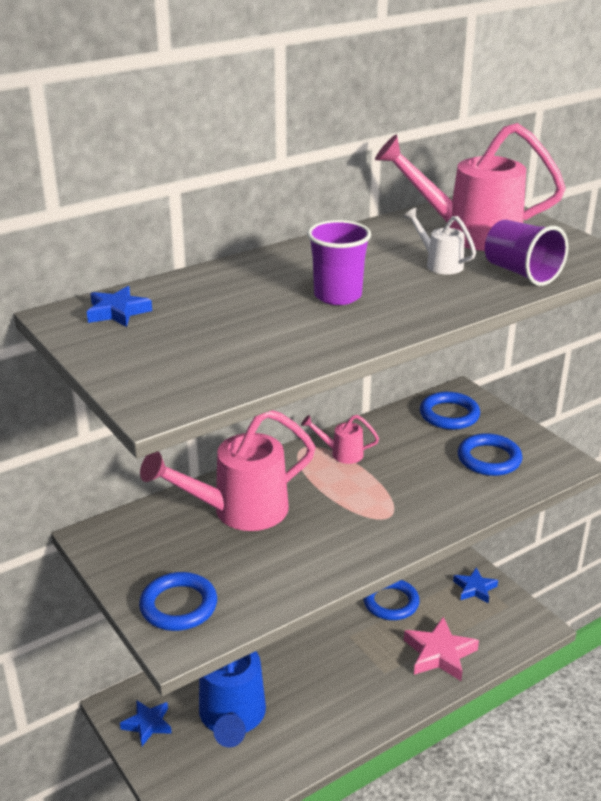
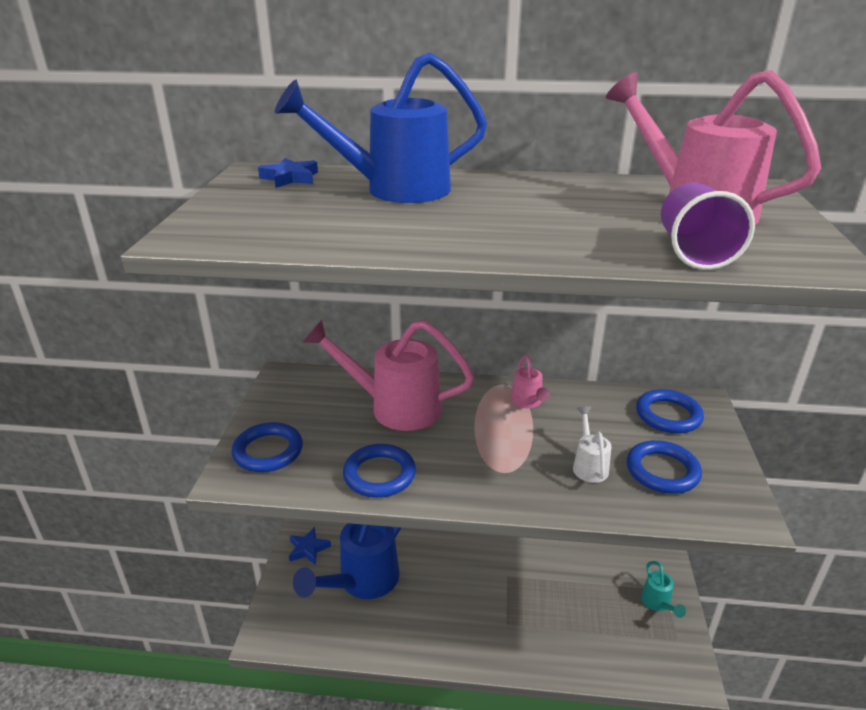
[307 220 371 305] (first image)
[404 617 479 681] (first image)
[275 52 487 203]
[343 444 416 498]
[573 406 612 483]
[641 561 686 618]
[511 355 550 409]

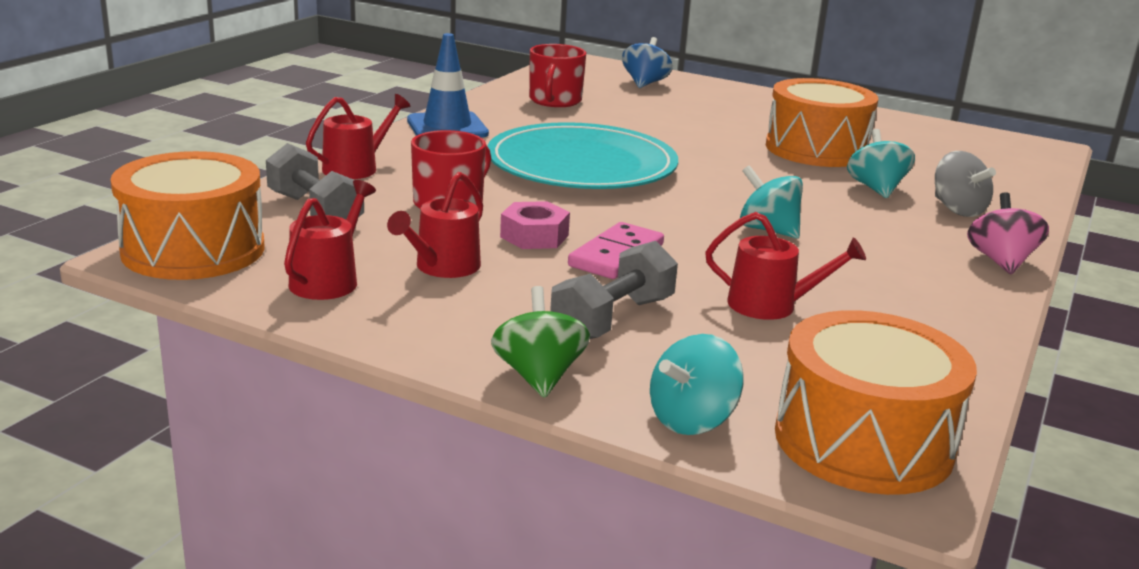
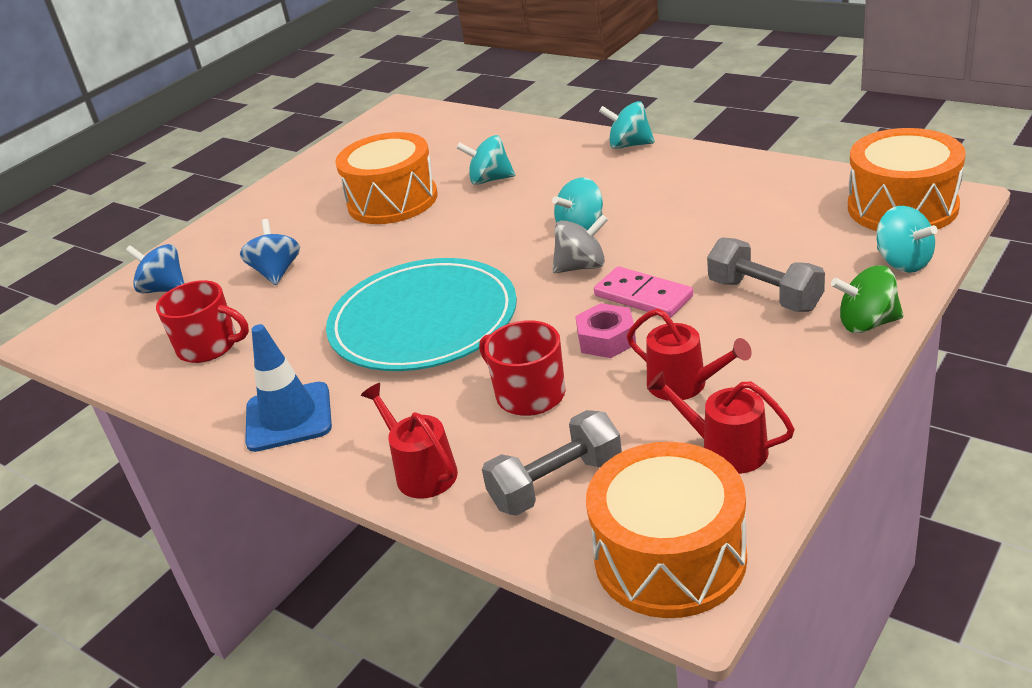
[705 212 866 320] (first image)
[240 219 300 285]
[552 214 608 273]
[599 101 655 149]

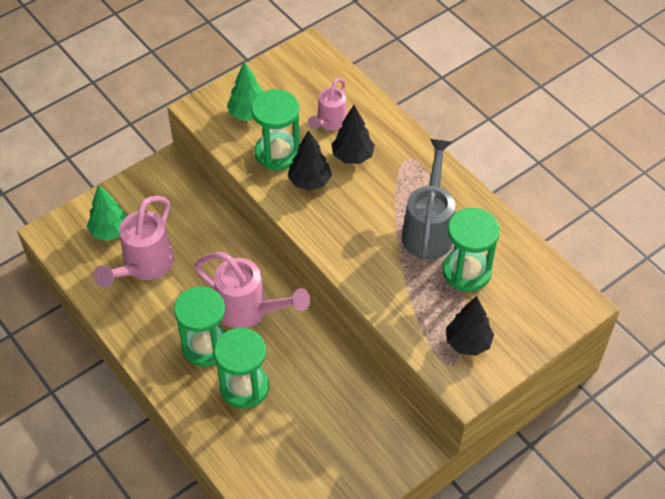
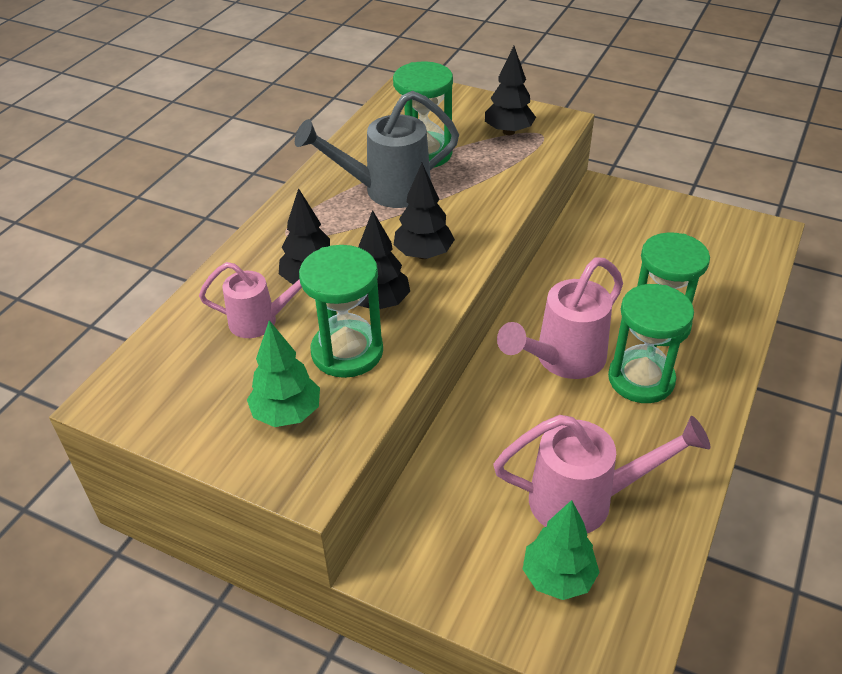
[394 163 455 259]
[497 257 623 379]

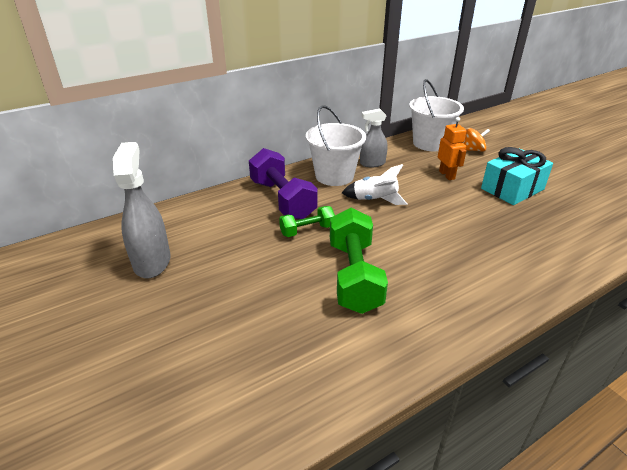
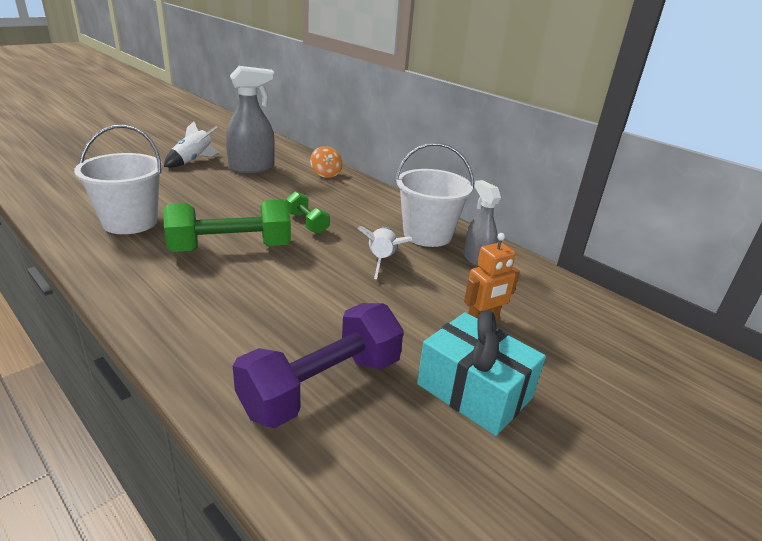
[164 121 219 168]
[233 303 404 428]
[74 125 163 234]
[310 146 342 178]

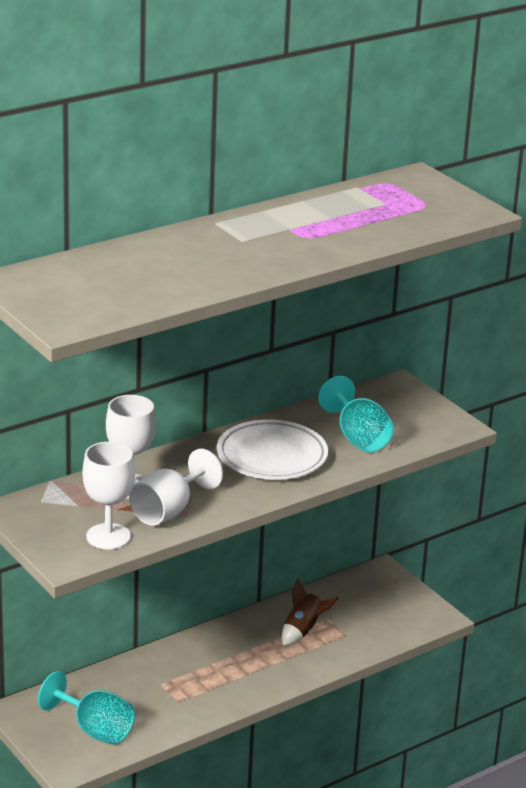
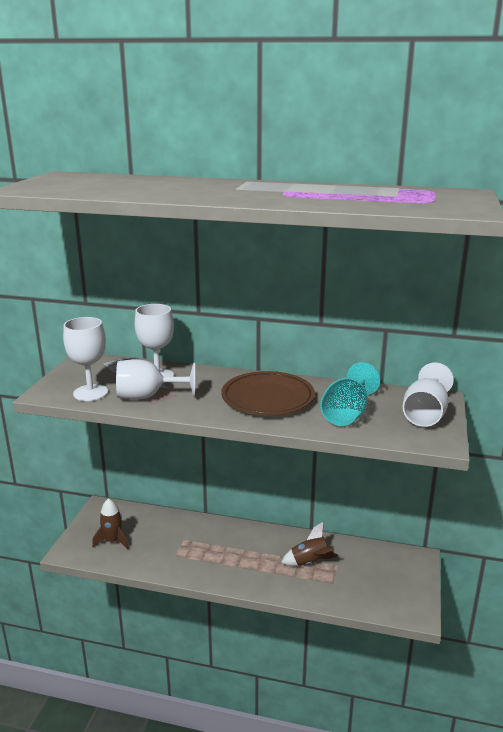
[403 362 454 427]
[92 498 129 550]
[221 371 315 415]

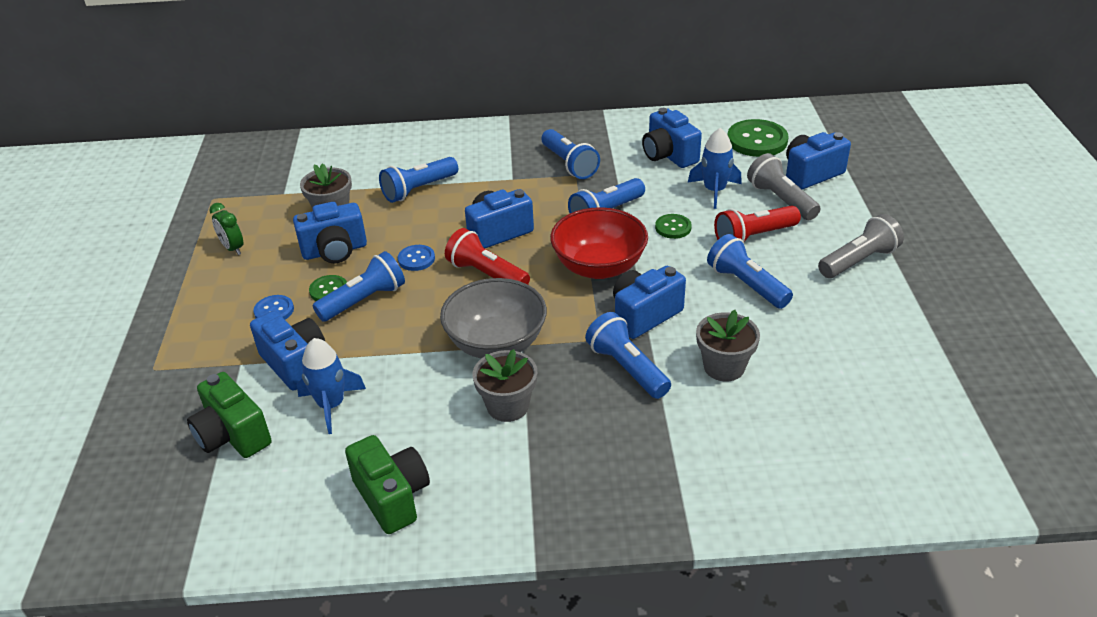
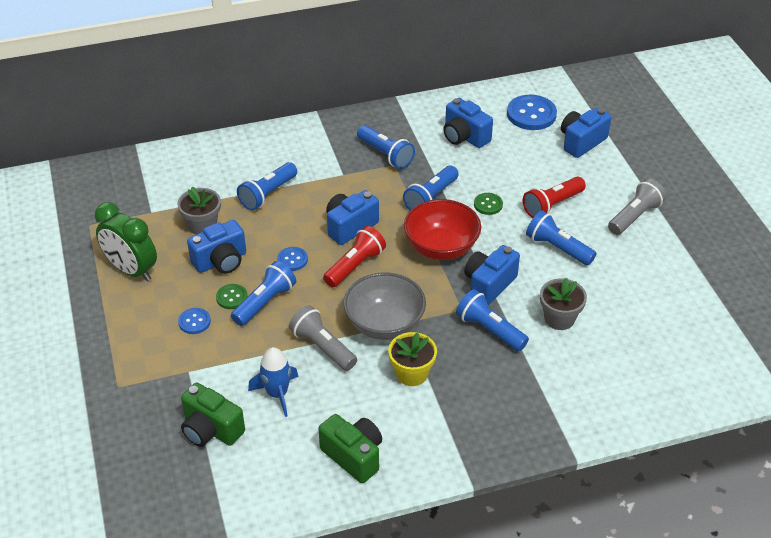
[250 311 325 391] (first image)
[688 128 742 209] (first image)
[289 305 357 371]
[388 332 437 386]
[507 95 557 130]
[323 226 386 287]
[95 202 157 281]

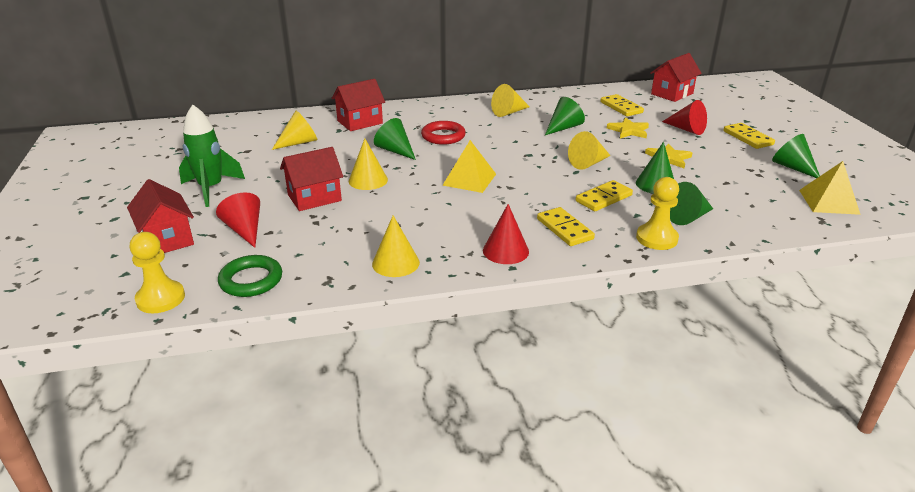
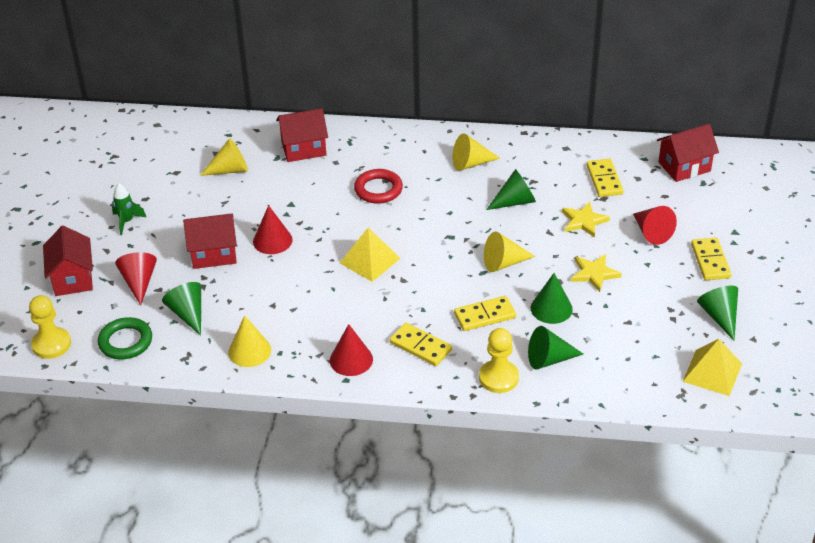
[162 282 201 336]
[253 205 293 254]
[390 323 452 366]
[112 184 146 235]

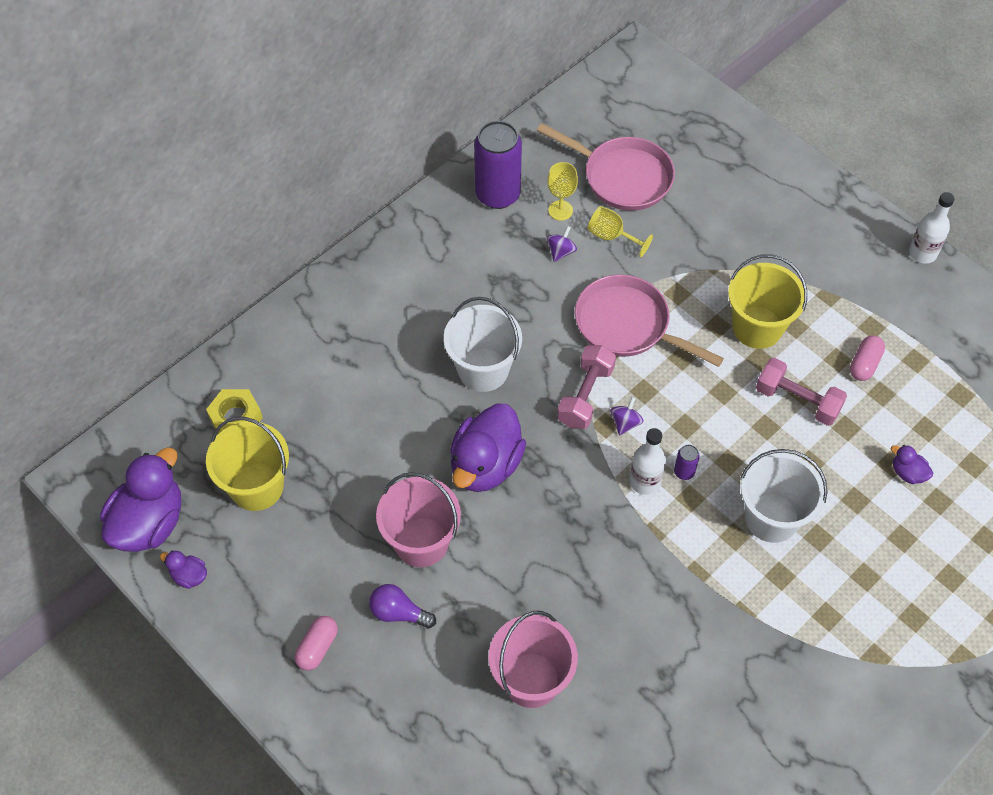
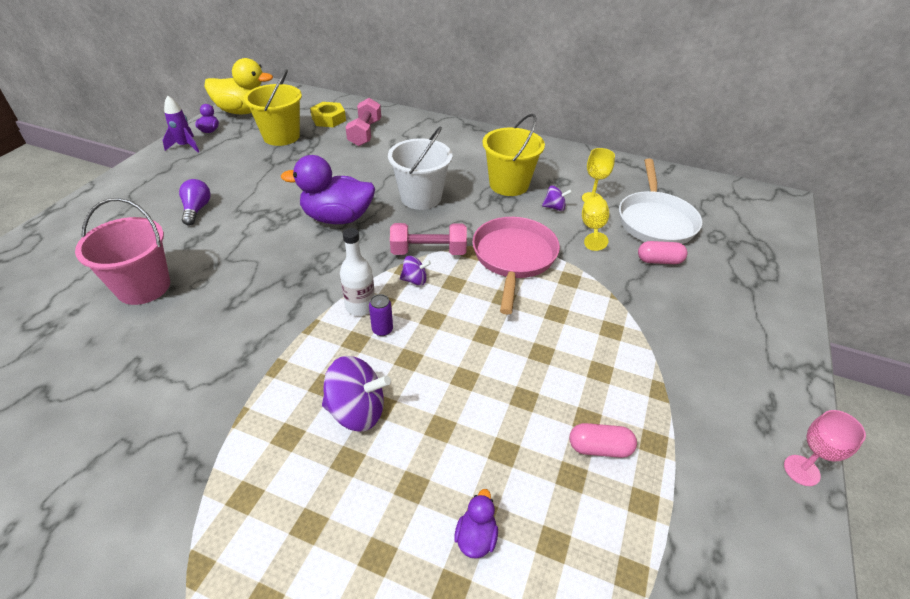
[376 472 461 567] (first image)
[474 121 522 209] (first image)
[163 95 199 152]
[638 241 687 264]
[482 114 545 196]
[345 98 381 146]
[322 356 391 432]
[784 410 866 486]
[204 58 273 114]
[619 158 702 244]

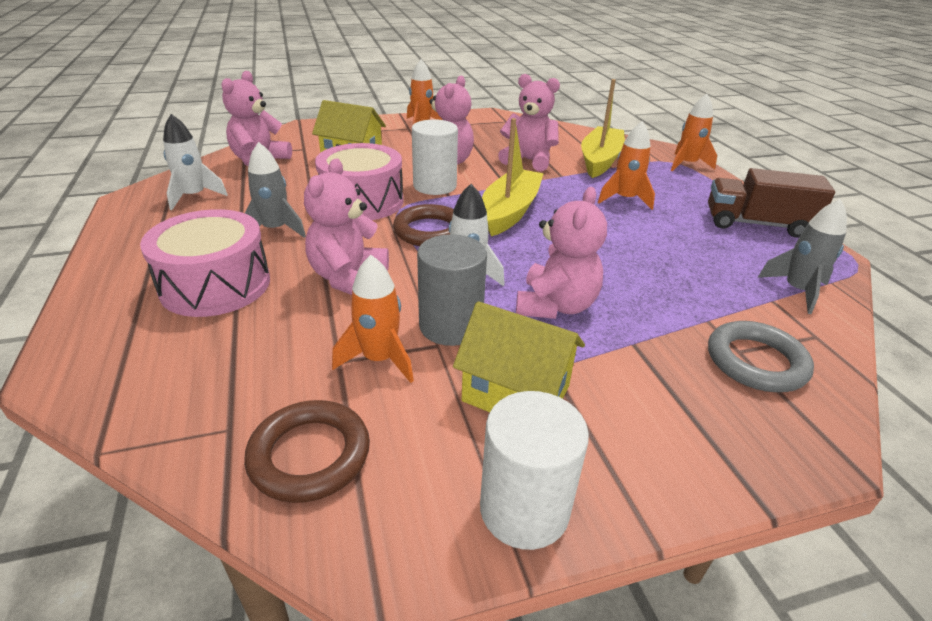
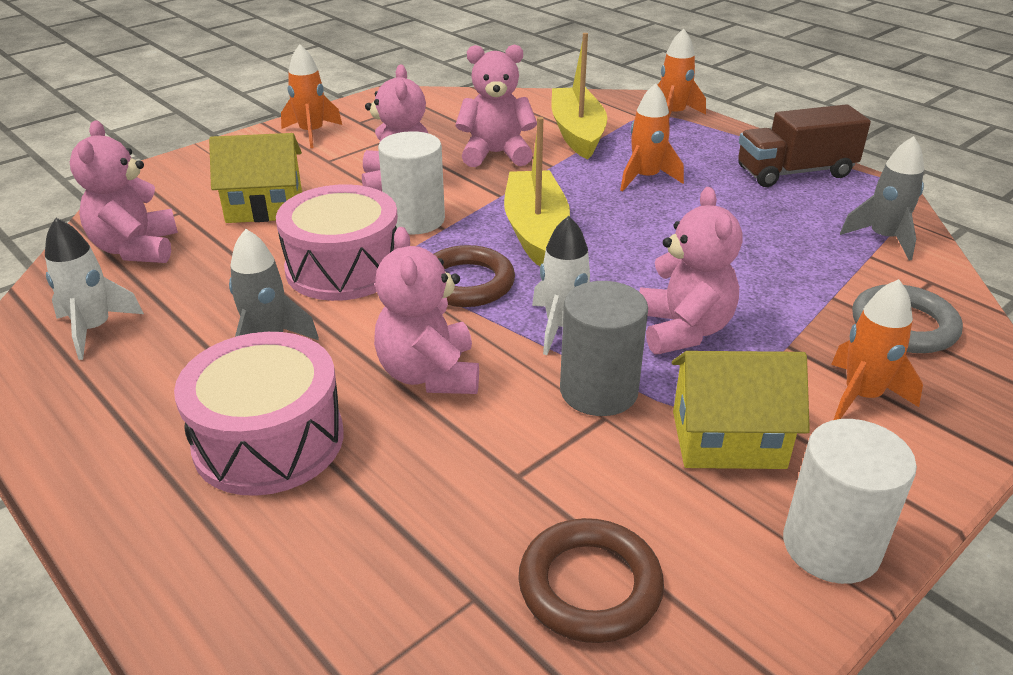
[831 279 923 420]

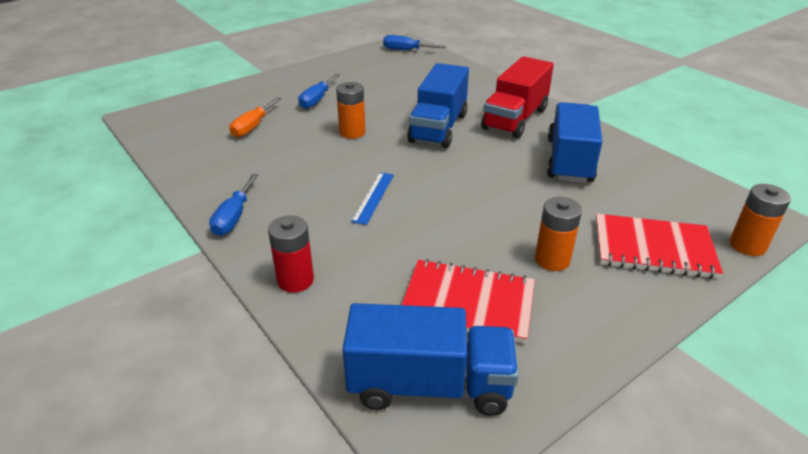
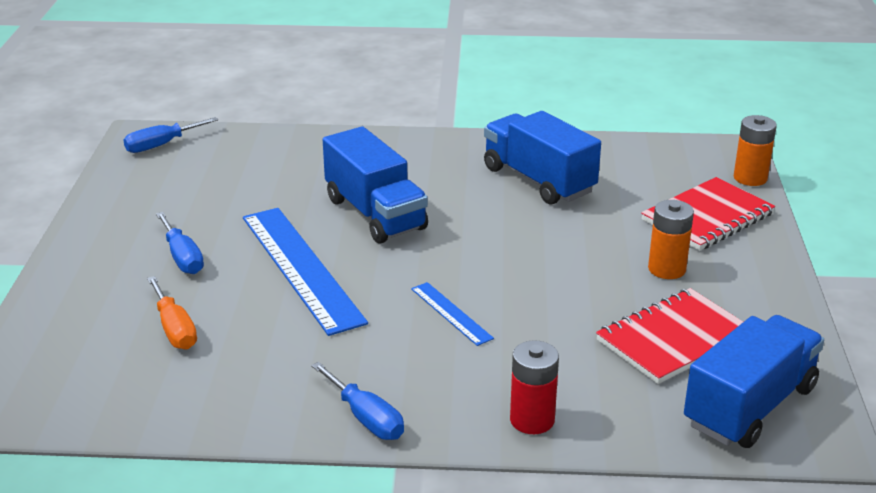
[481 56 554 139] (first image)
[243 208 368 336]

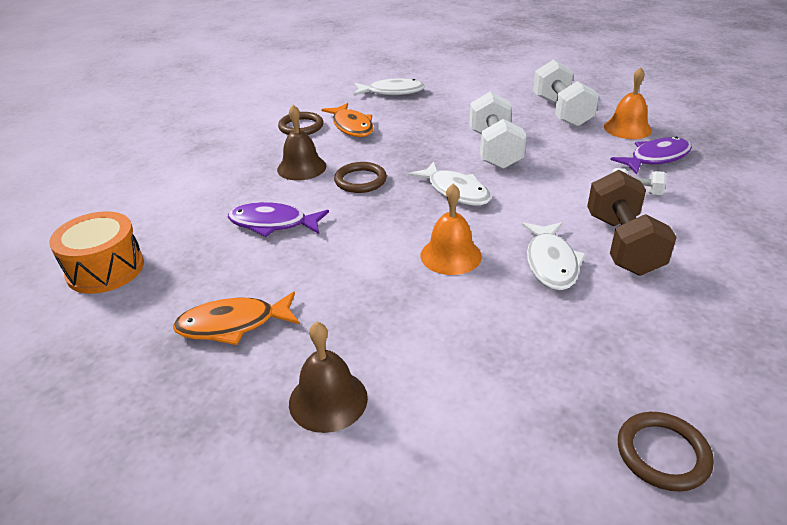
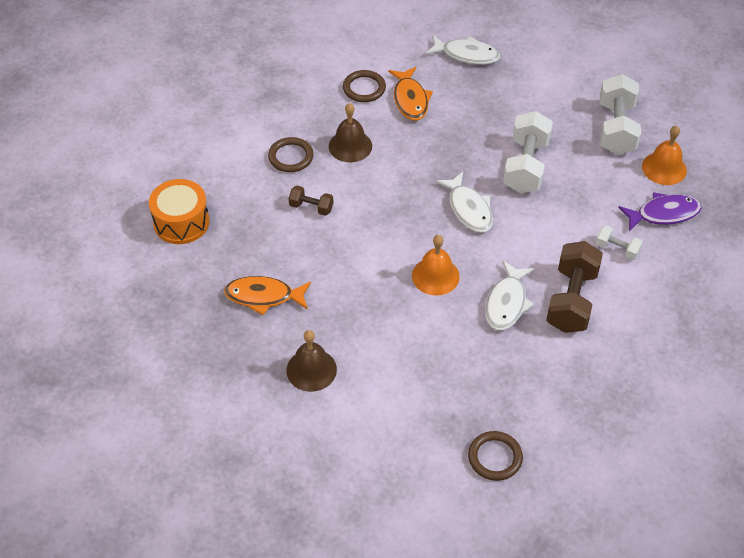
[268 137 313 172]
[289 186 333 216]

